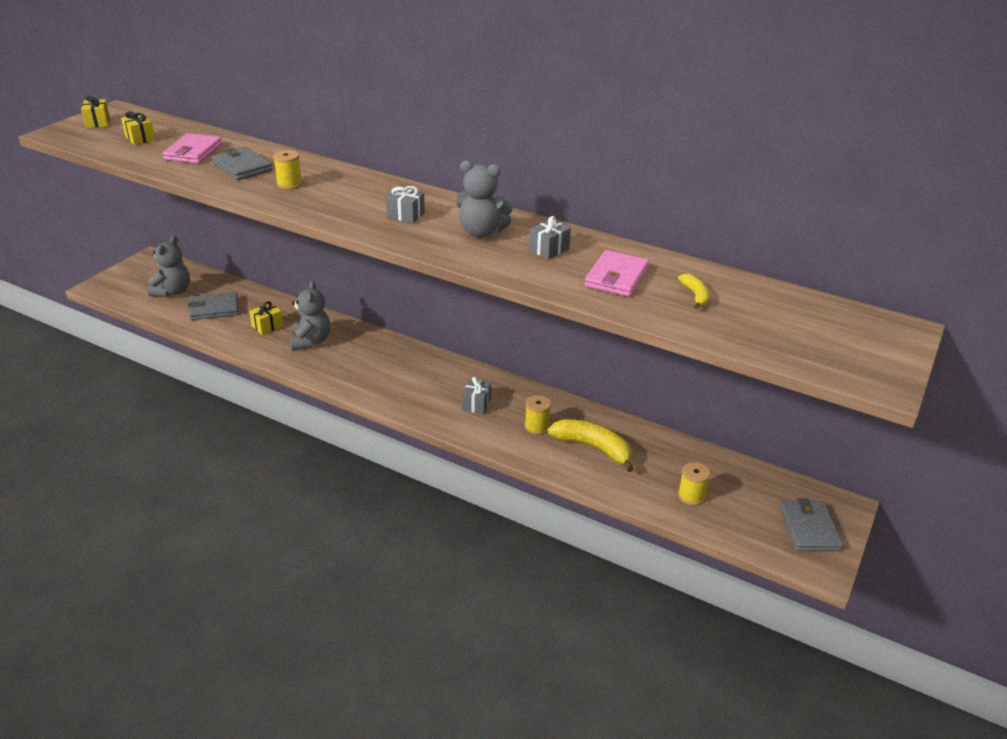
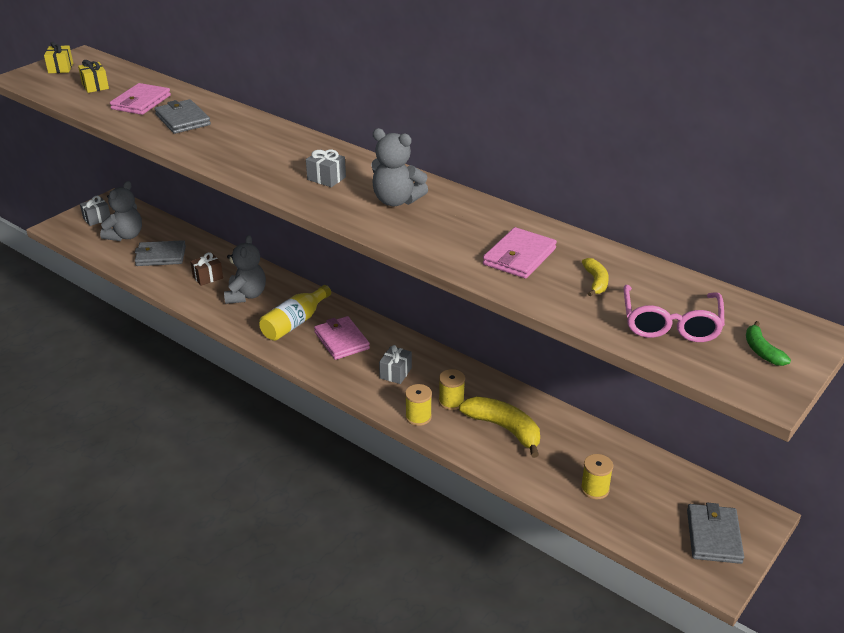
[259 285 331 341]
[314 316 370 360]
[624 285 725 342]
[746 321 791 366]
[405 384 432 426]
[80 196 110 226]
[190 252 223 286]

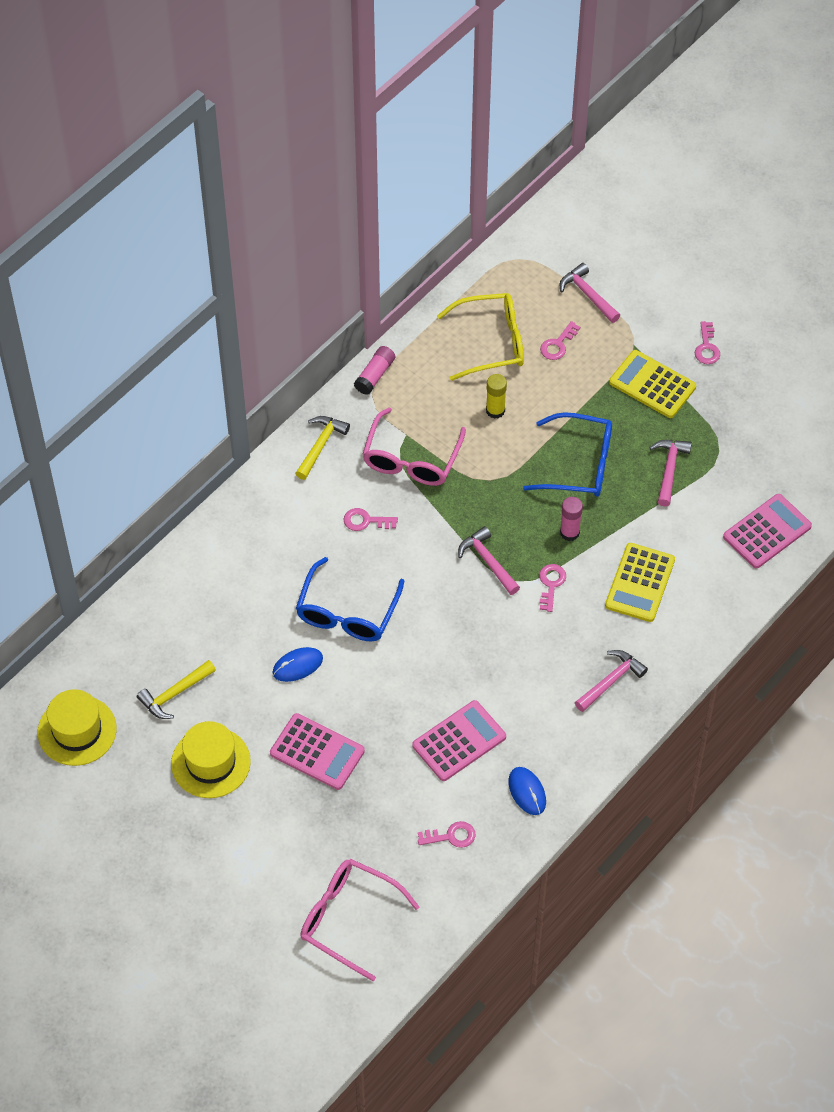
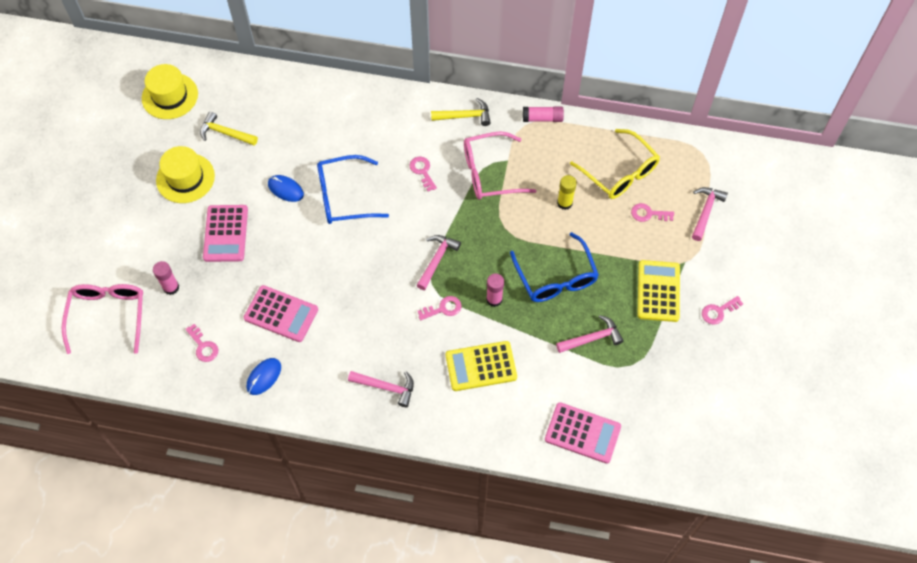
[153 261 179 295]

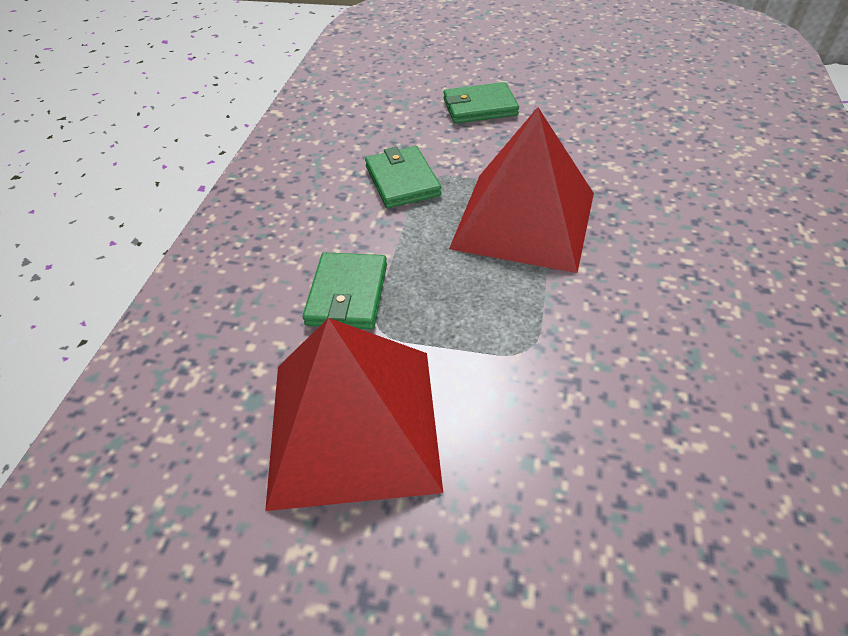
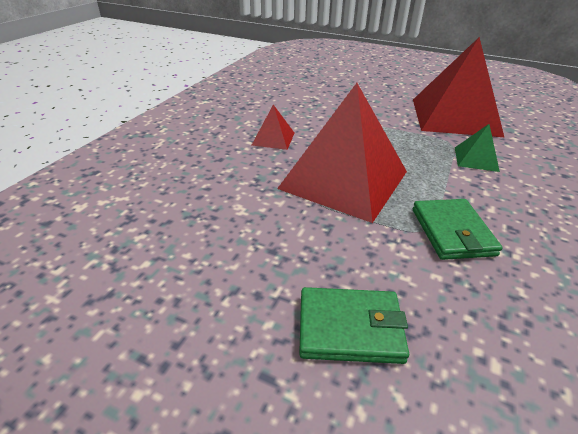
[252 105 294 150]
[455 124 500 172]

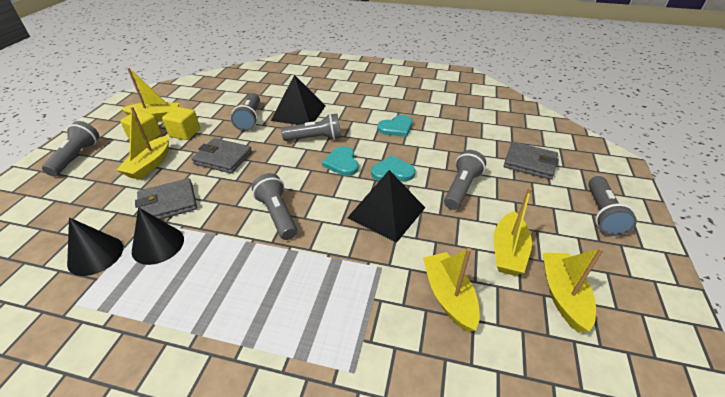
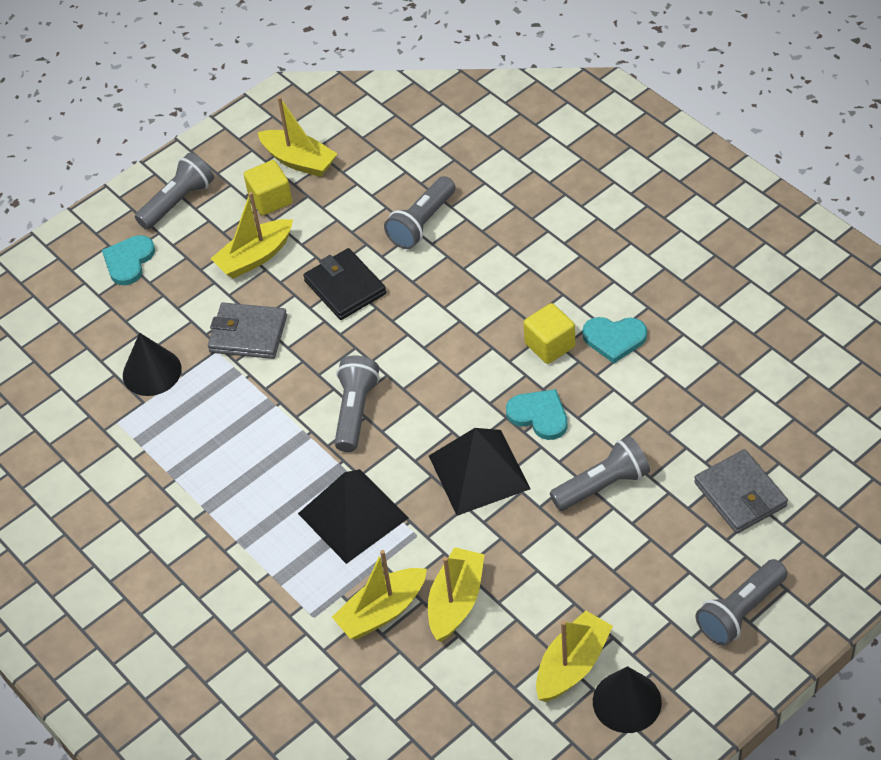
[281 113 341 141] (first image)
[593 666 662 733]
[523 303 575 364]
[298 469 409 564]
[102 235 155 285]
[332 550 427 639]
[303 248 386 320]

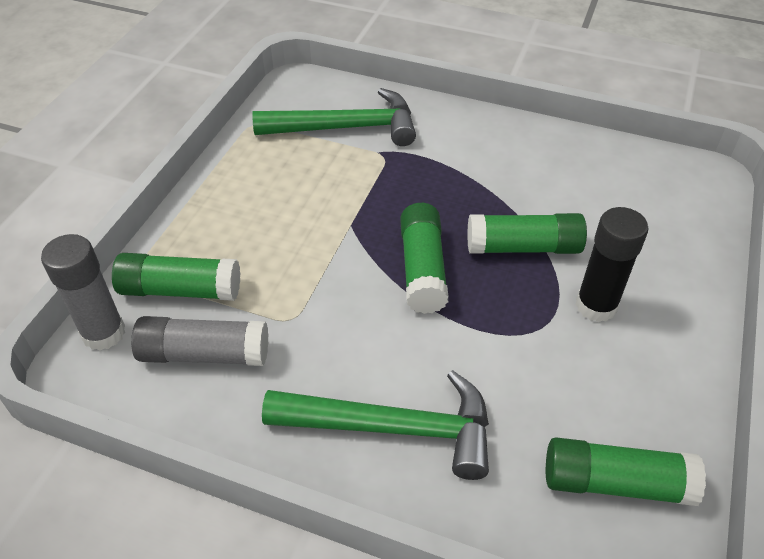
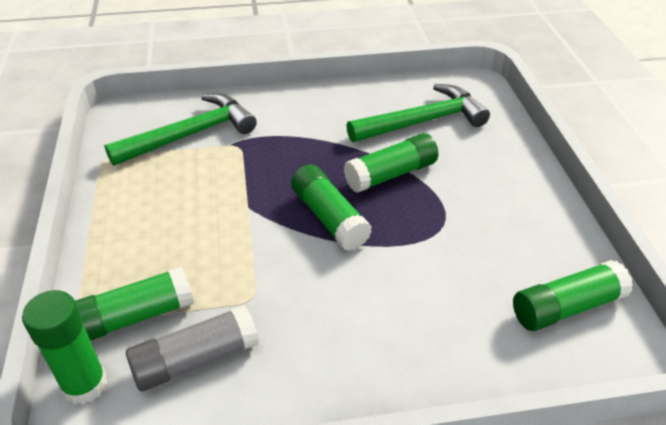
[576 207 649 322] (first image)
[346 84 490 142]
[22 290 107 404]

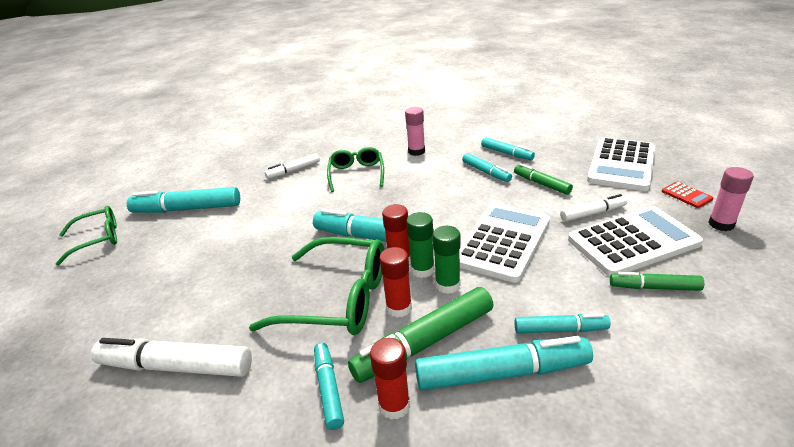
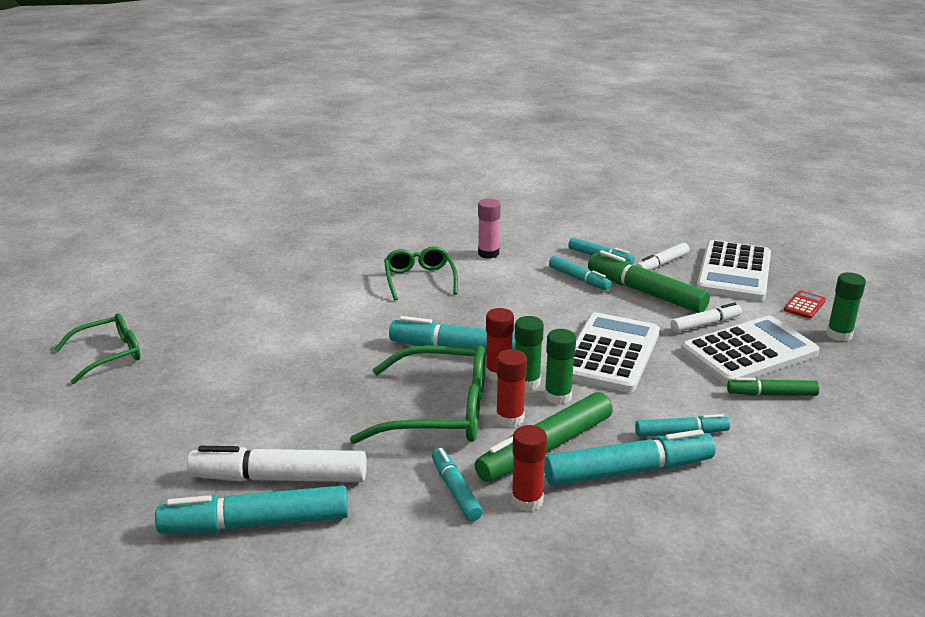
[155 485 348 533]
[636 243 689 270]
[826 272 866 341]
[784 290 826 319]
[588 250 710 313]

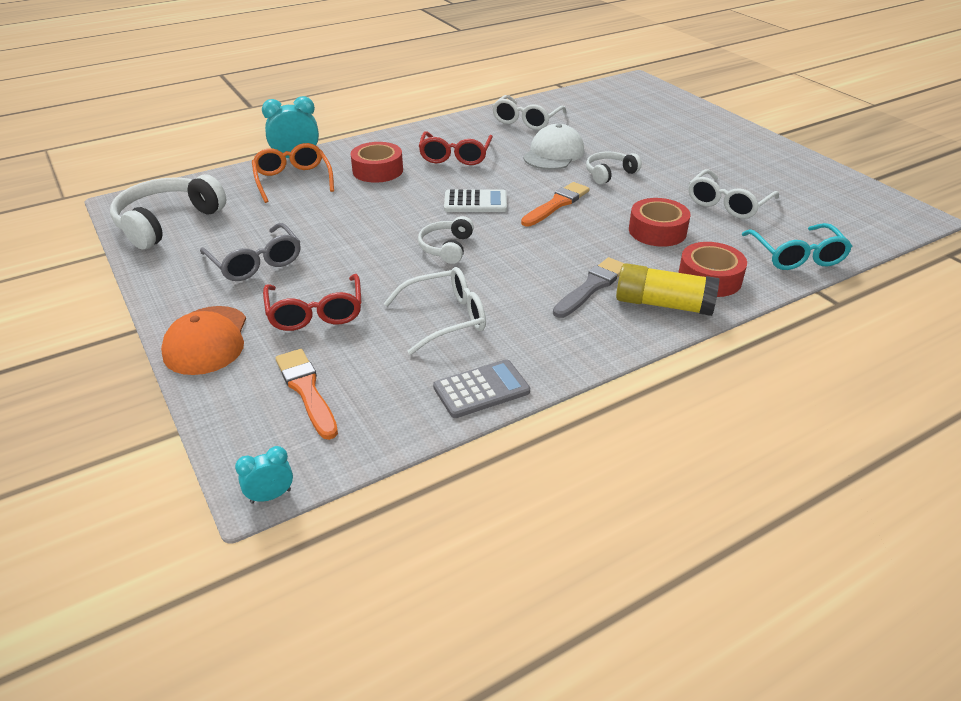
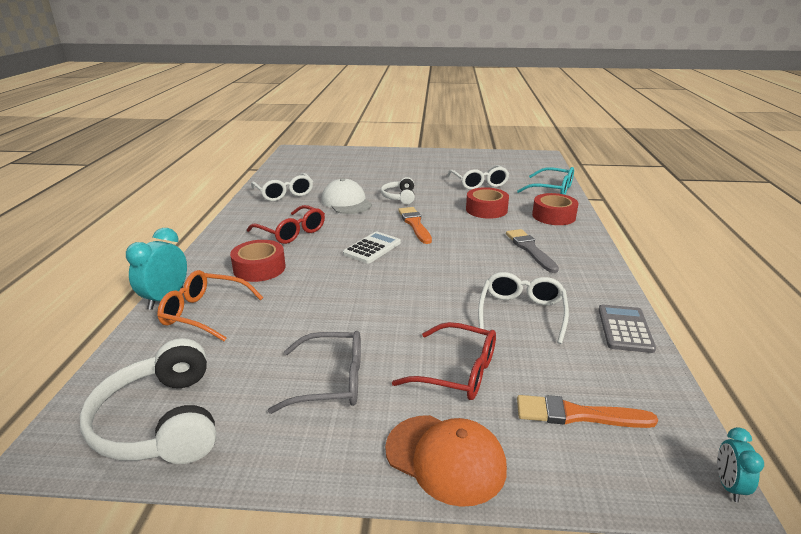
[418 216 474 264] (first image)
[616 263 719 316] (first image)

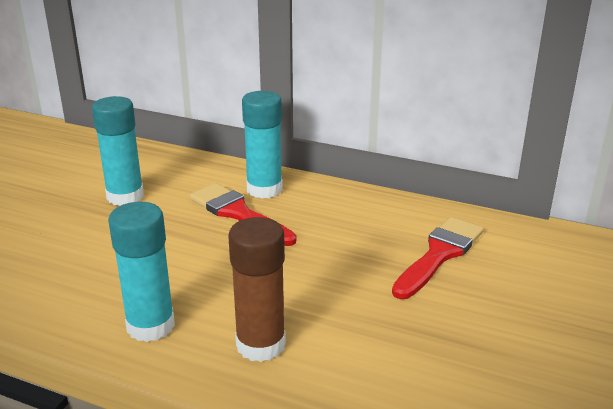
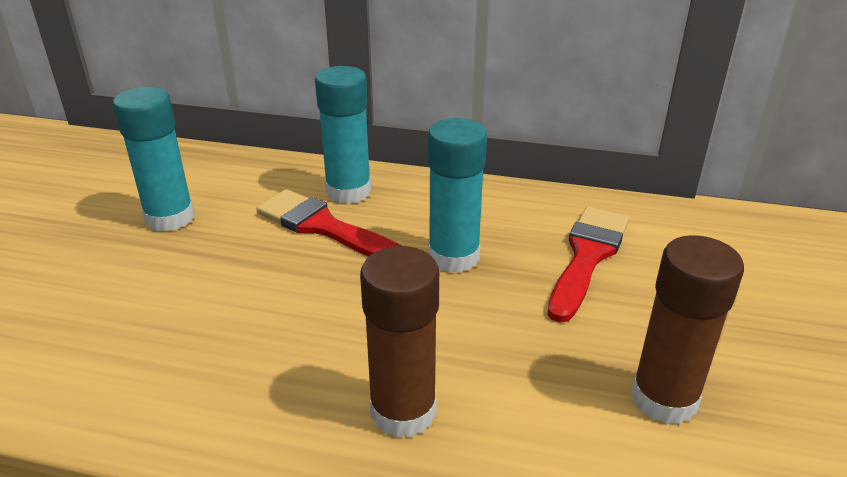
[631 235 744 424]
[428 118 487 273]

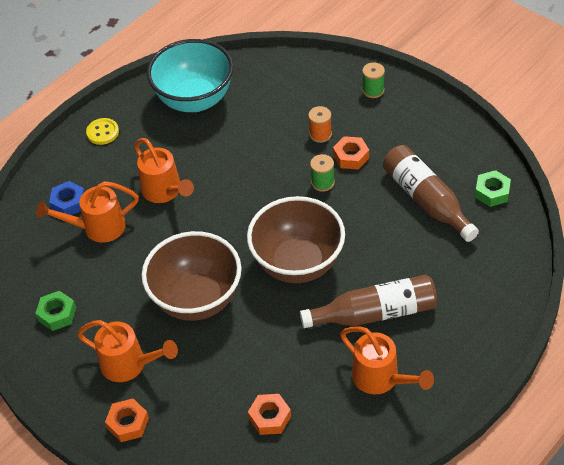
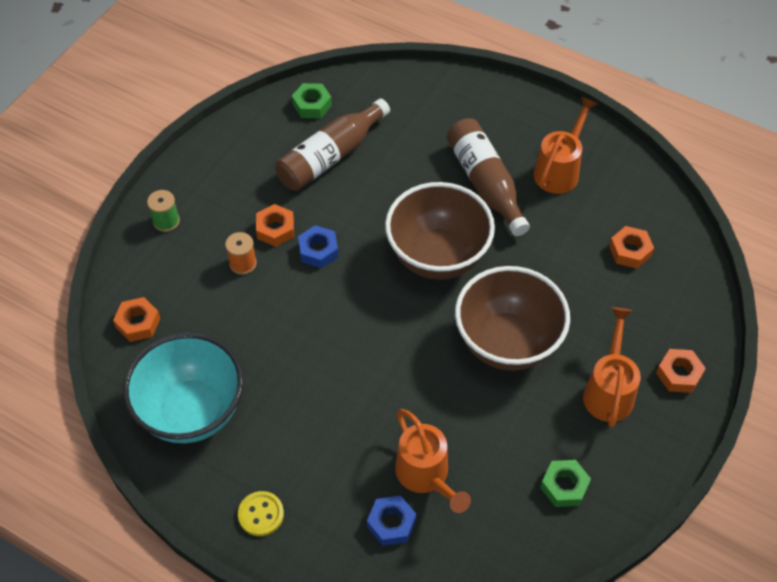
[134 138 194 203] (first image)
[113 297 160 342]
[298 225 338 268]

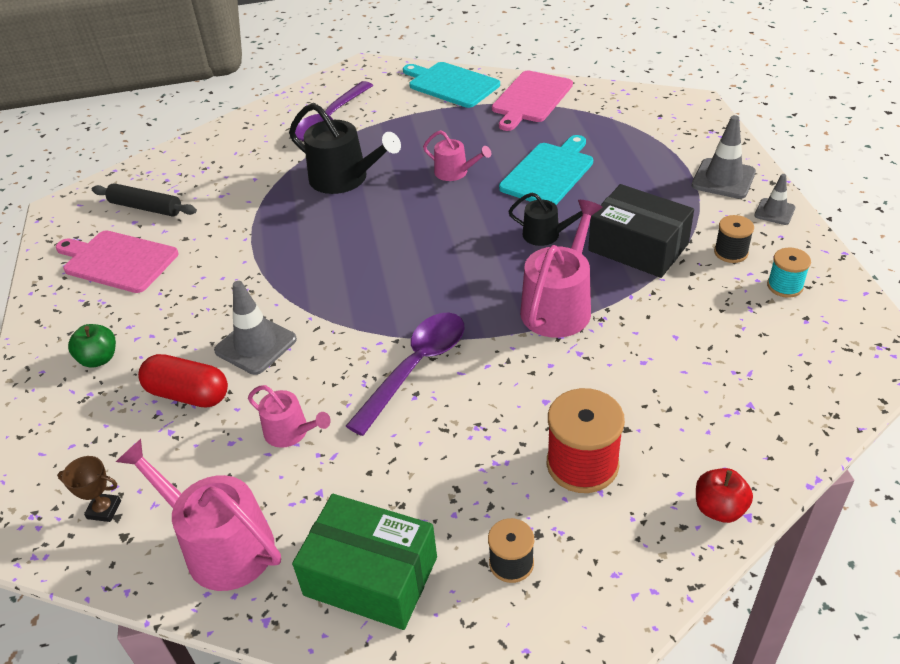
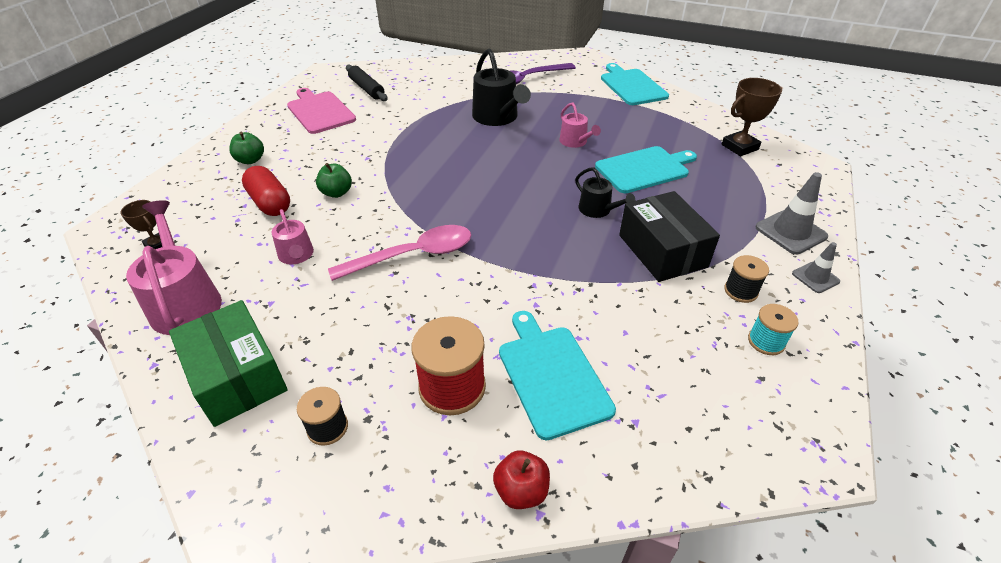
[492 71 573 131] (first image)
[520 200 603 338] (first image)
[499 311 616 440]
[722 78 782 156]
[316 163 352 198]
[328 225 471 281]

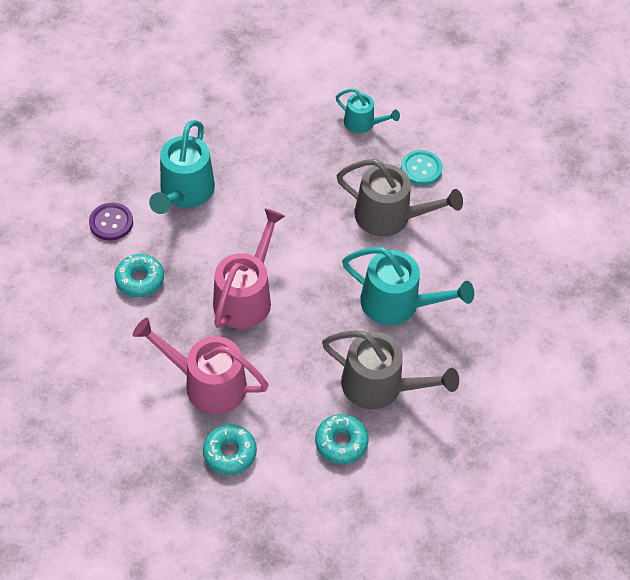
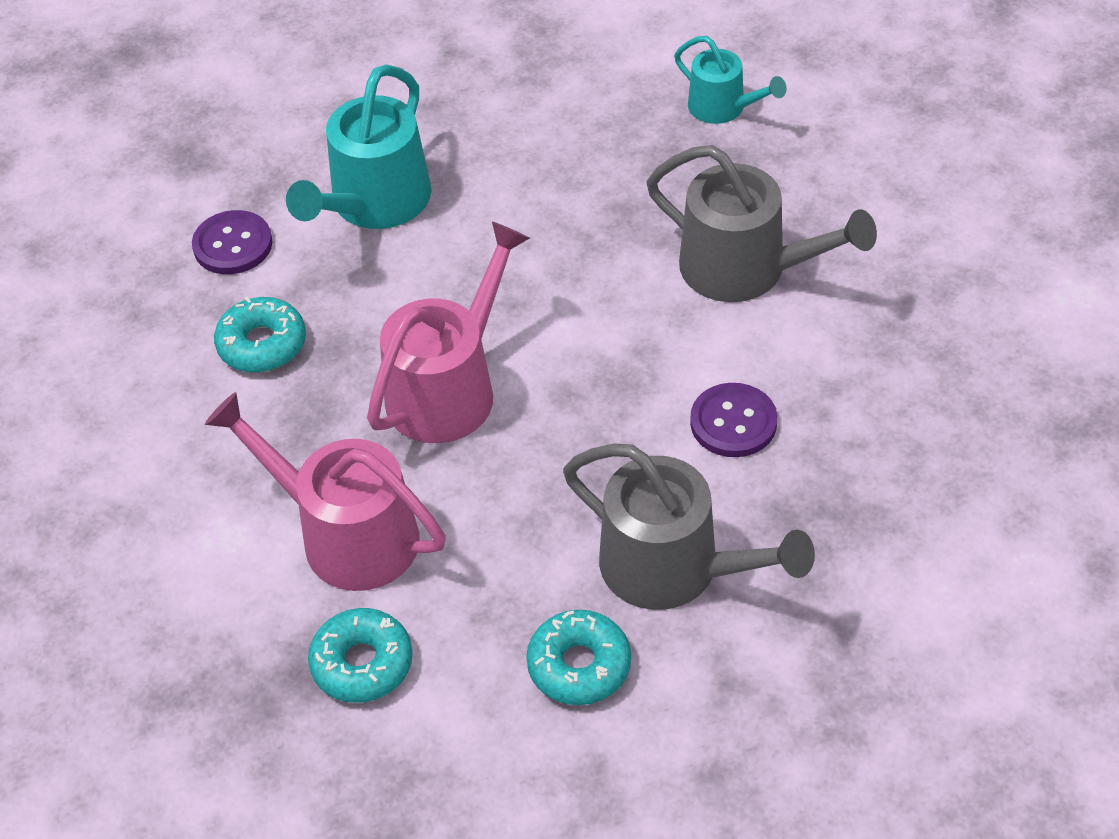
[401 150 443 185] (first image)
[690 383 777 457]

